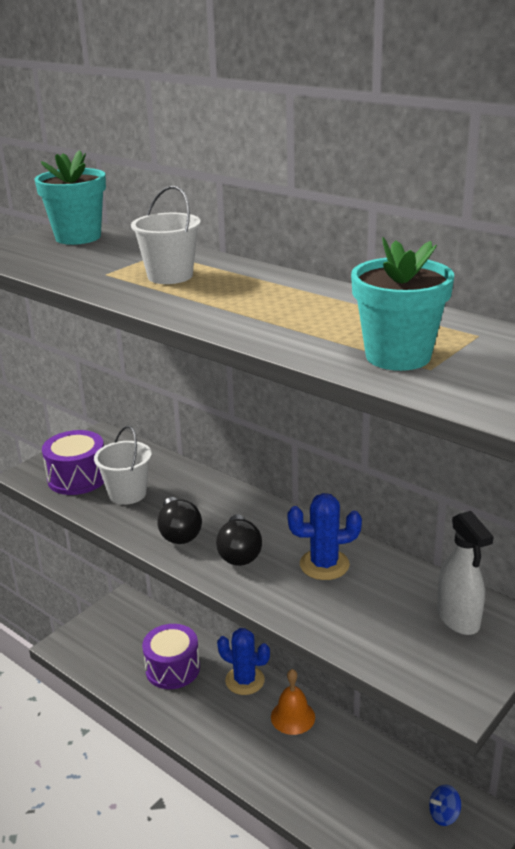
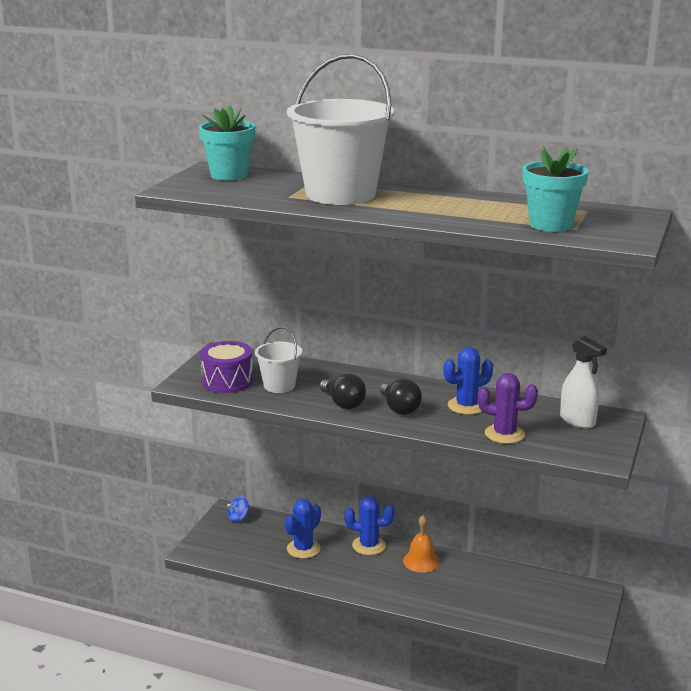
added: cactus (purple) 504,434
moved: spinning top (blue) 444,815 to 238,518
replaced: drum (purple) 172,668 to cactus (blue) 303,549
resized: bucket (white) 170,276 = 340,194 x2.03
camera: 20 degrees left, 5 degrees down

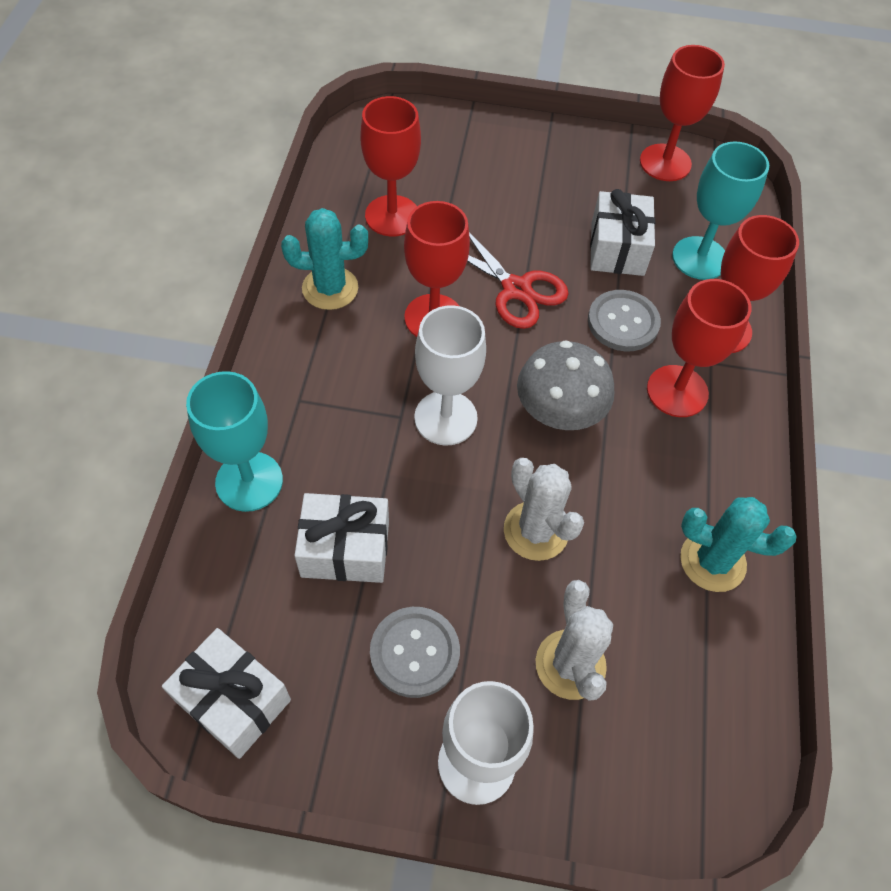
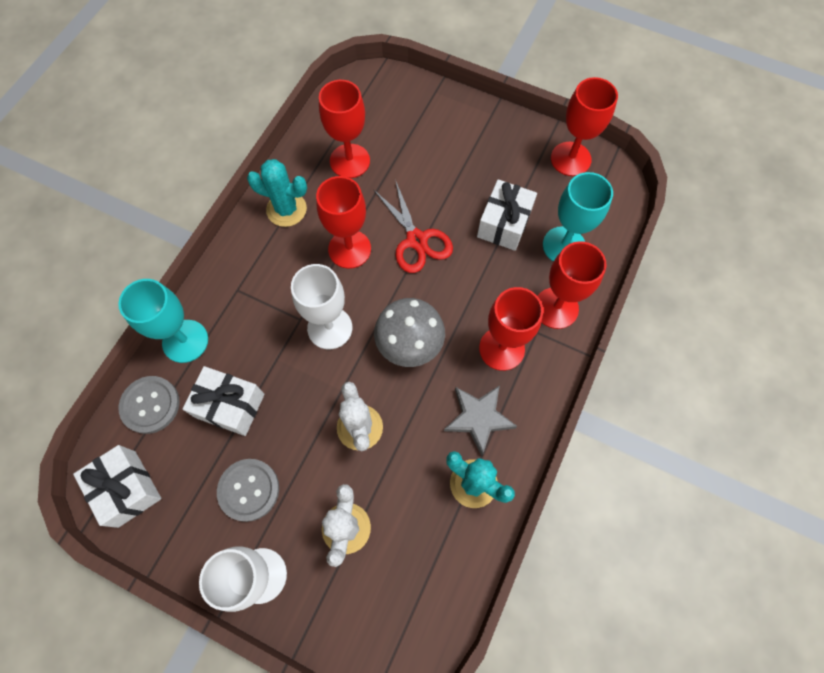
added: star (grey) 478,418
moved: button (grey) 623,322 to 150,405
camera: 20 degrees right, 10 degrees up

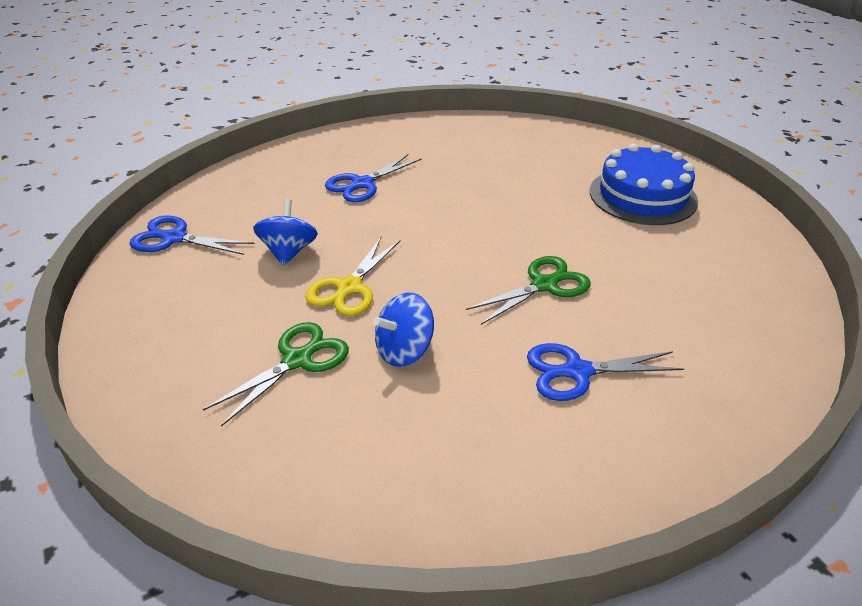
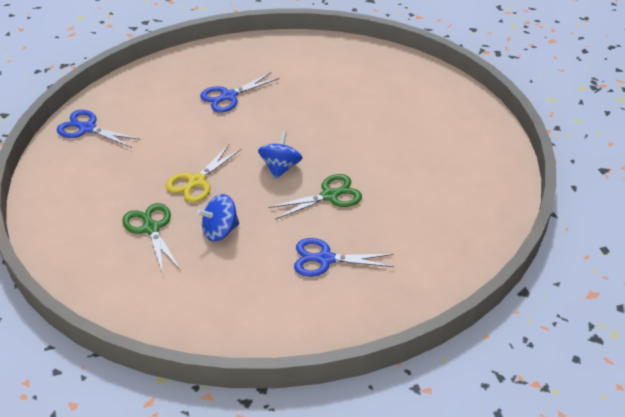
removed: cake (blue) 642,196
moved: spinning top (blue) 289,252 to 280,167
turned: scissors (green) 297,360 = 151,228 75 degrees counterclockwise
camera: 10 degrees right, 5 degrees up

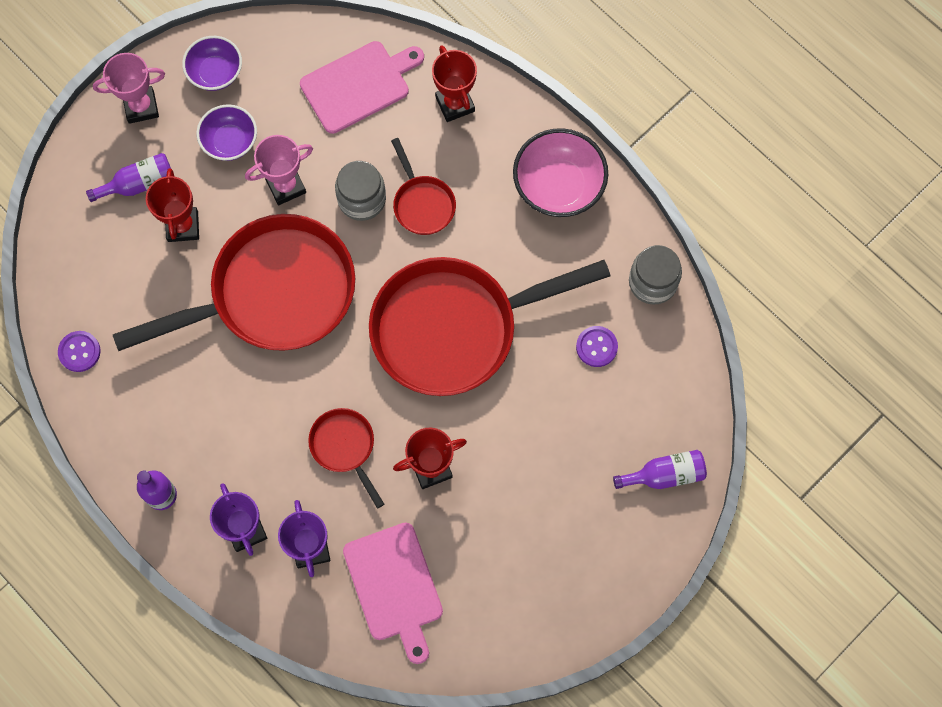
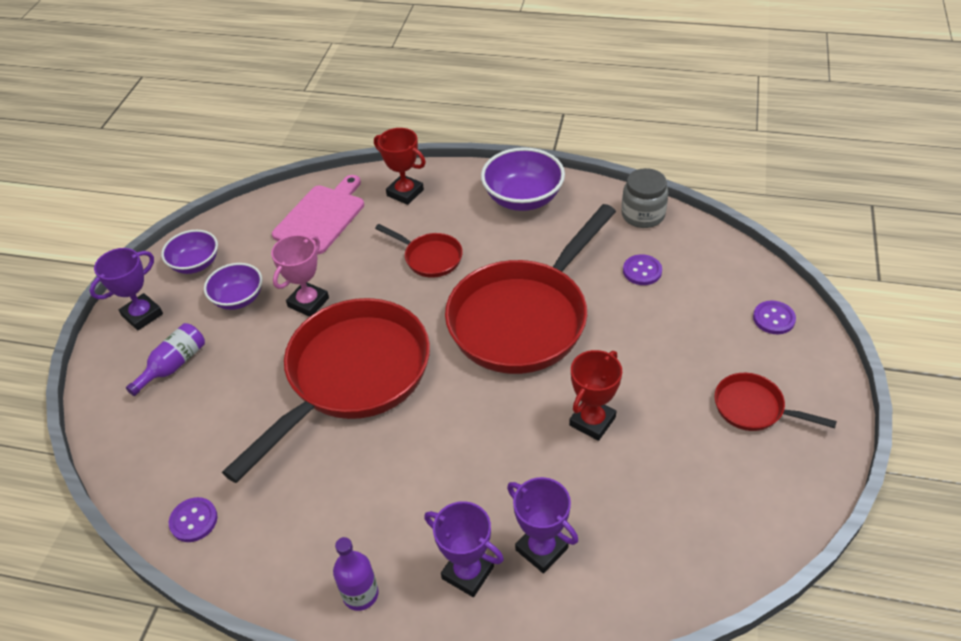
removed: trophy (red) 183,226; jar (grey) 362,199; cutting board (pink) 394,587
moved: pan (red) 345,447 to 753,408
replaced: bottle (purple) 665,475 to button (purple) 773,318
recoloured: trophy (pink) 141,107 to trophy (purple) 142,315; bowl (pink) 558,186 to bowl (purple) 523,198
camera: 30 degrees left, 25 degrees down

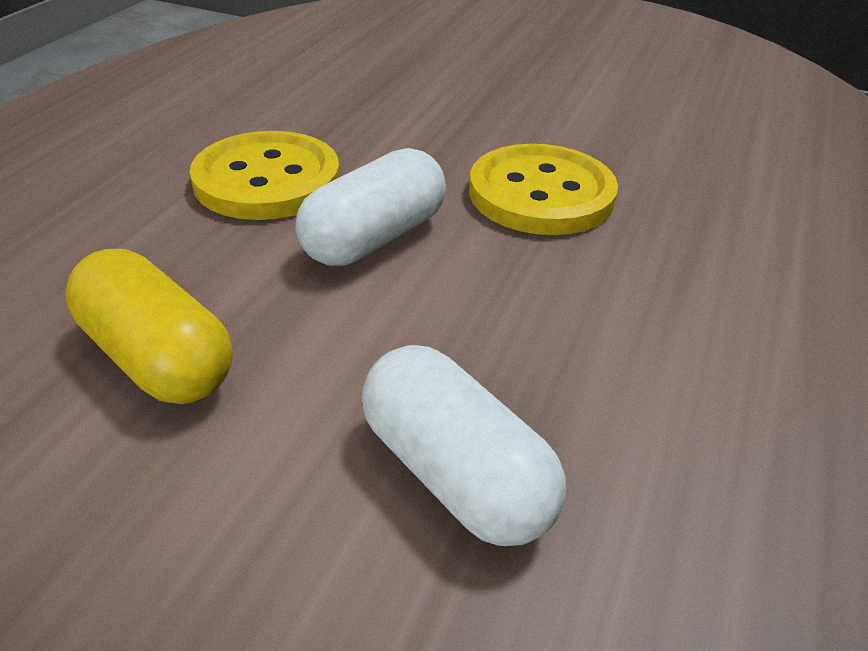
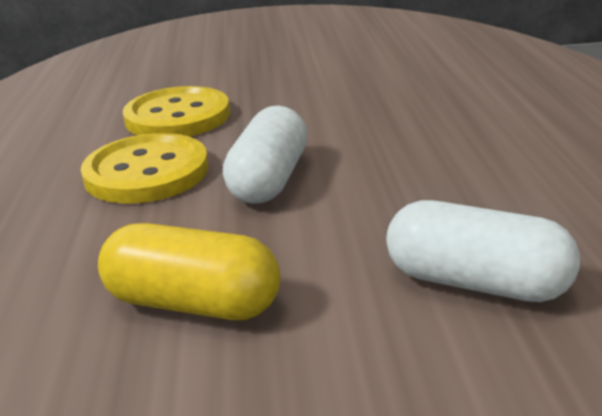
moved: button (yellow) 541,194 to 177,116
camera: 25 degrees left, 10 degrees down

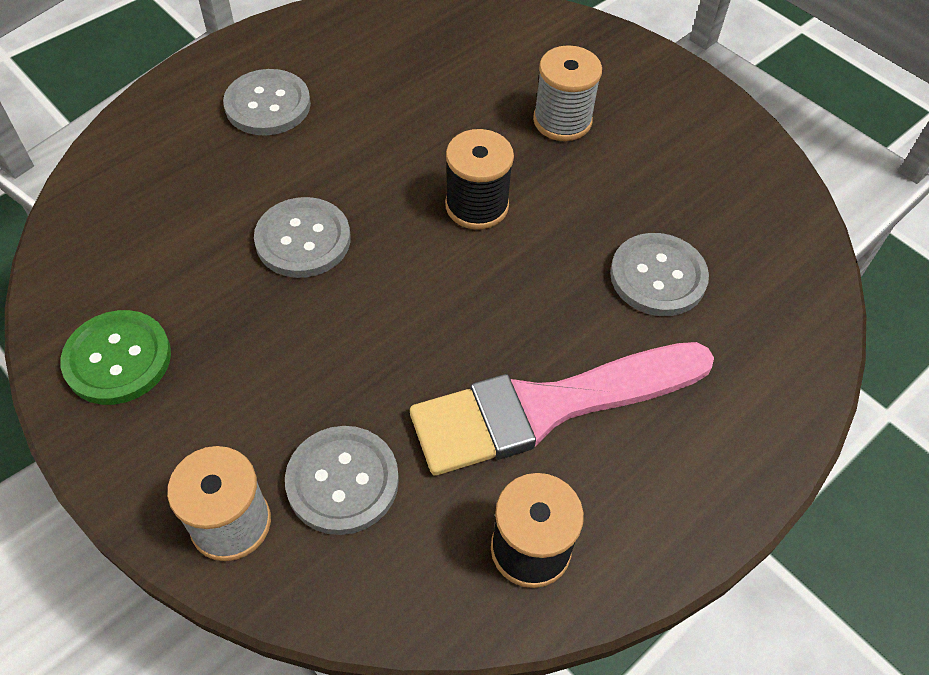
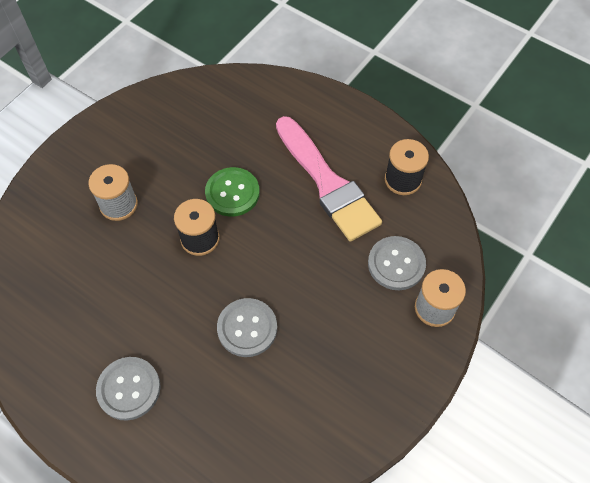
removed: button (grey) 658,276
moved: button (green) 118,359 to 232,193
camera: 100 degrees left, 5 degrees up

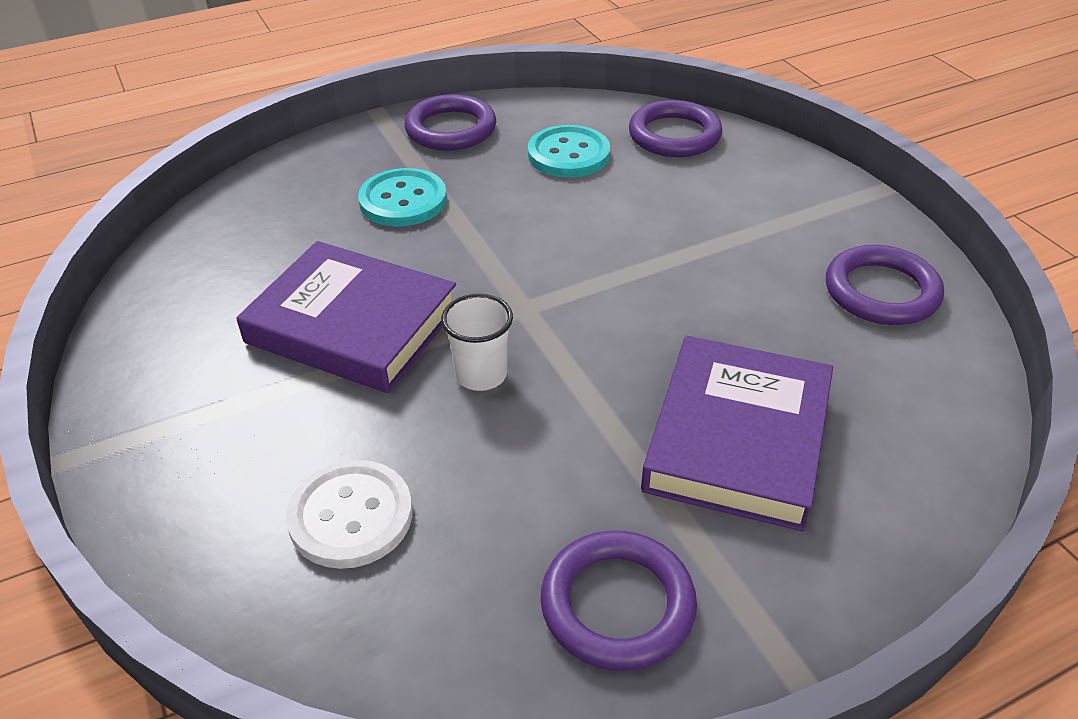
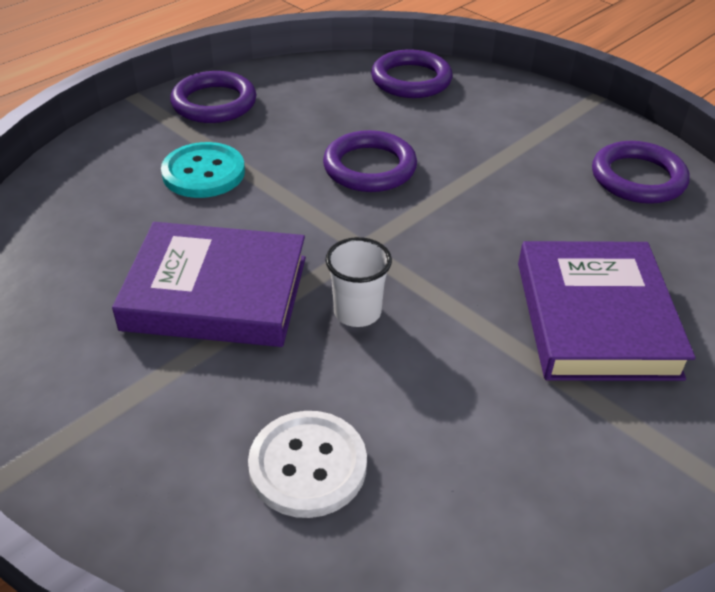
removed: button (turquoise) 568,154
moved: ring (purple) 617,605 to 369,167
camera: 20 degrees left, 0 degrees up

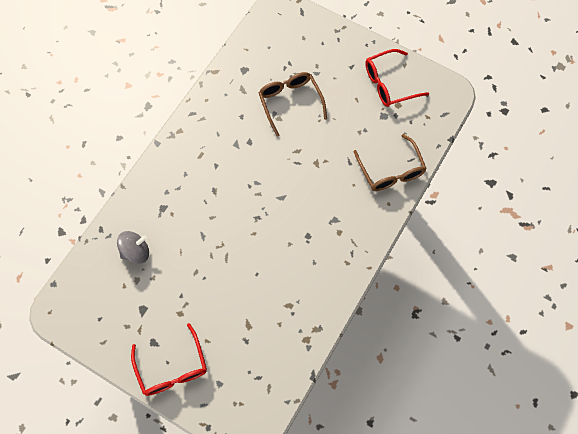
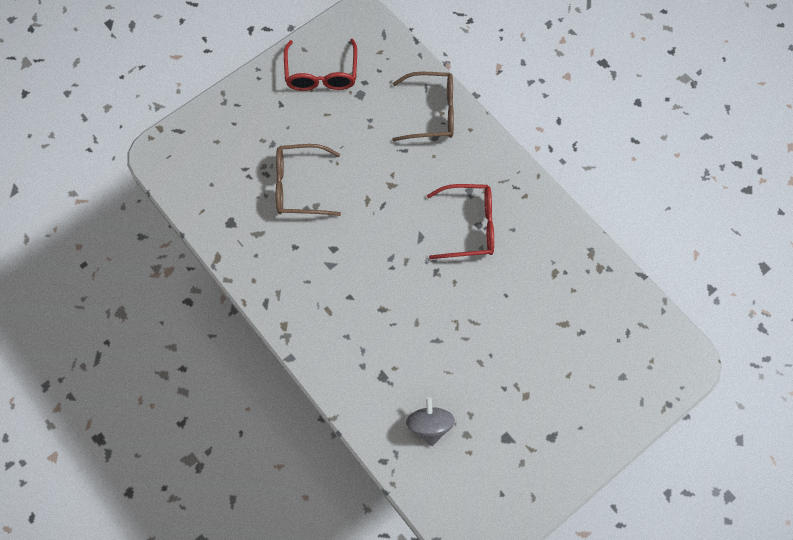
moved: glasses (red) 172,368 to 469,226
camera: 70 degrees left, 0 degrees up

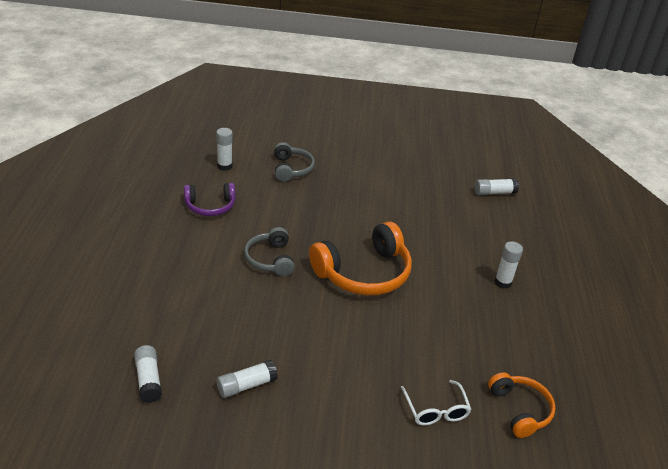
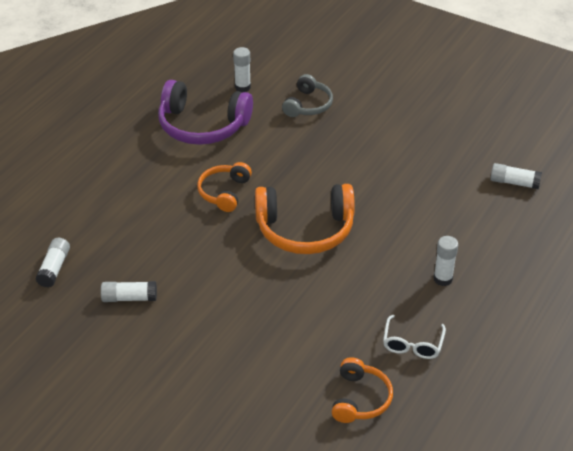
moved: glasses (white) 436,410 to 412,344
recoloured: headphones (grey) 270,259 to headphones (orange) 224,192
resized: headphones (purple) 210,206 = 202,126 x1.72
camera: 30 degrees right, 5 degrees up

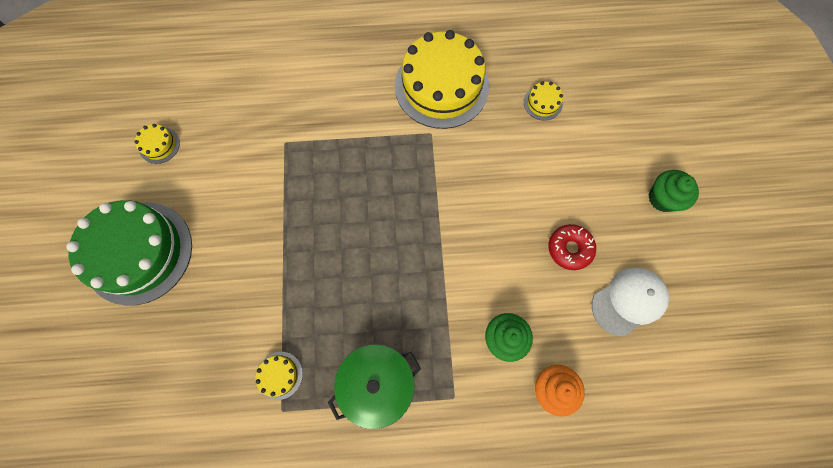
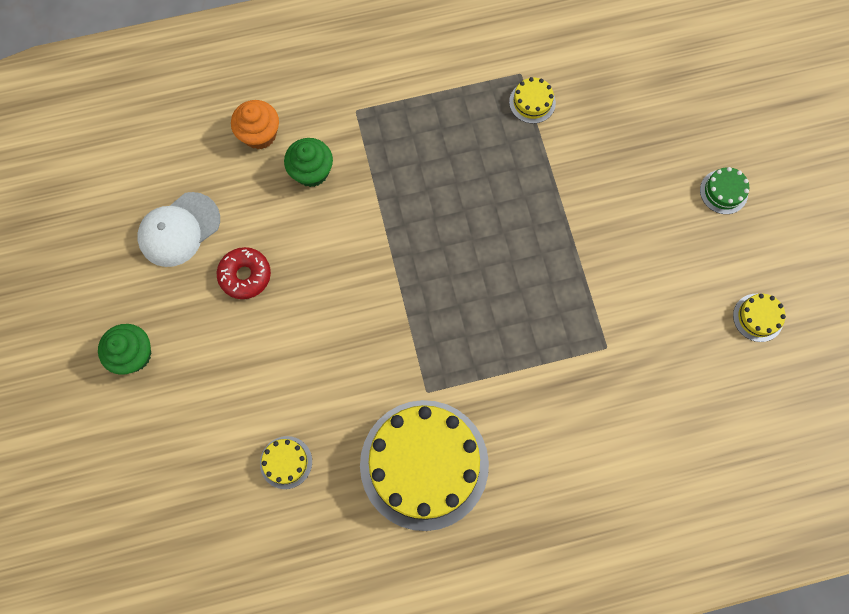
removed: pot (green) 377,383
resized: cake (green) 139,252 = 723,192 x0.41
camera: 170 degrees right, 0 degrees up

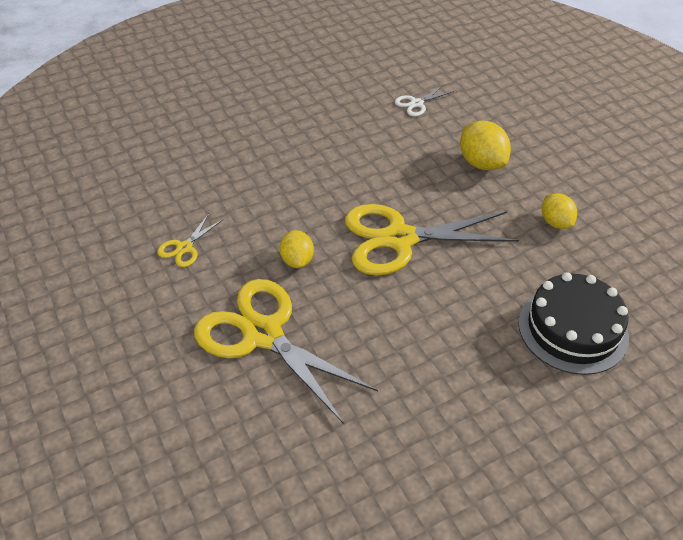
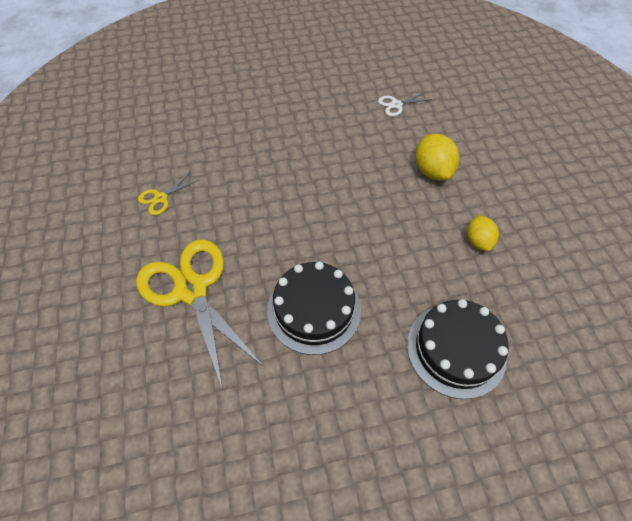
removed: lemon (yellow) 297,260; scissors (yellow) 399,239
added: cake (black) 314,310
camera: 15 degrees right, 10 degrees up

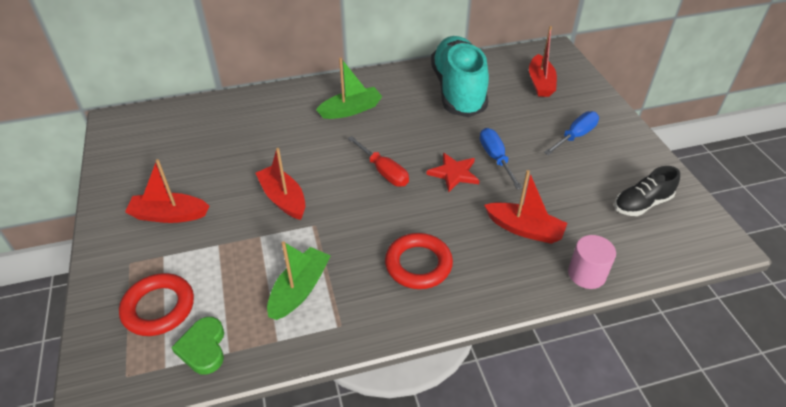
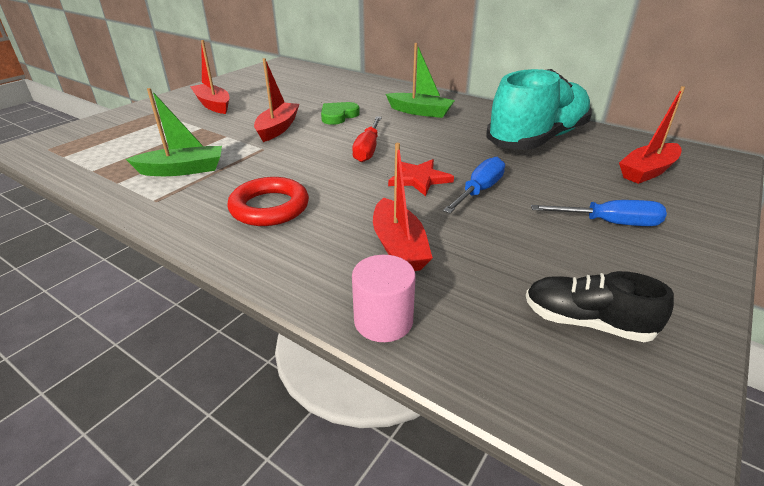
removed: ring (red) 158,308
moved: heart (green) 203,348 to 338,116
camera: 50 degrees right, 10 degrees down

